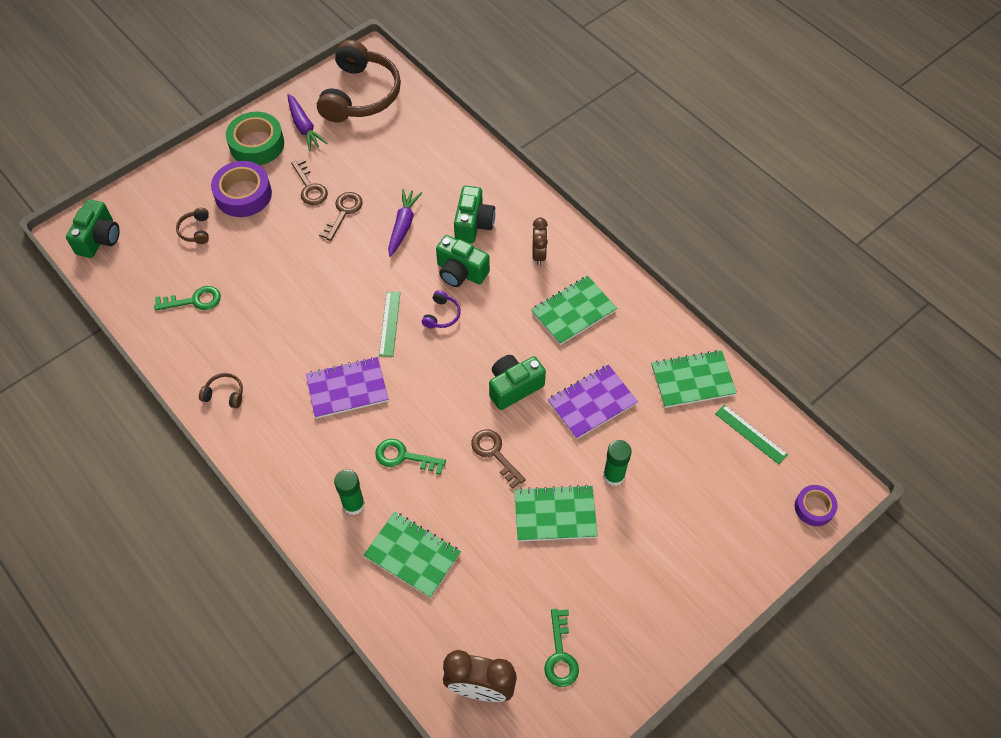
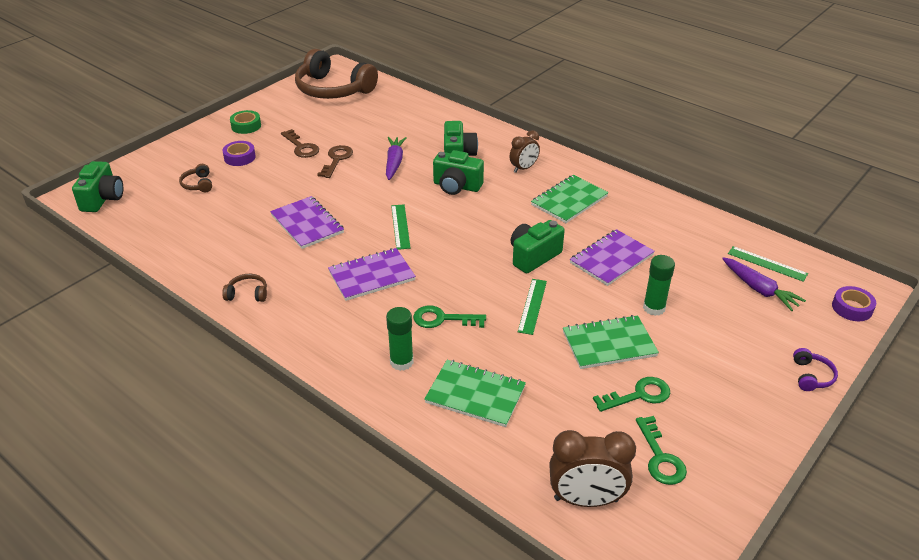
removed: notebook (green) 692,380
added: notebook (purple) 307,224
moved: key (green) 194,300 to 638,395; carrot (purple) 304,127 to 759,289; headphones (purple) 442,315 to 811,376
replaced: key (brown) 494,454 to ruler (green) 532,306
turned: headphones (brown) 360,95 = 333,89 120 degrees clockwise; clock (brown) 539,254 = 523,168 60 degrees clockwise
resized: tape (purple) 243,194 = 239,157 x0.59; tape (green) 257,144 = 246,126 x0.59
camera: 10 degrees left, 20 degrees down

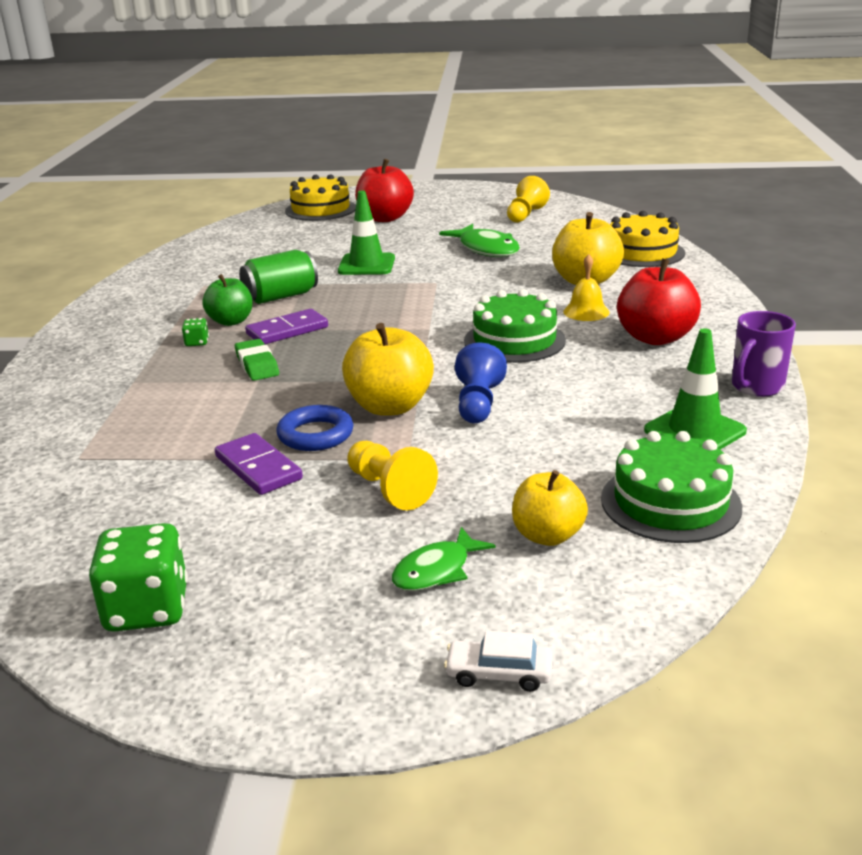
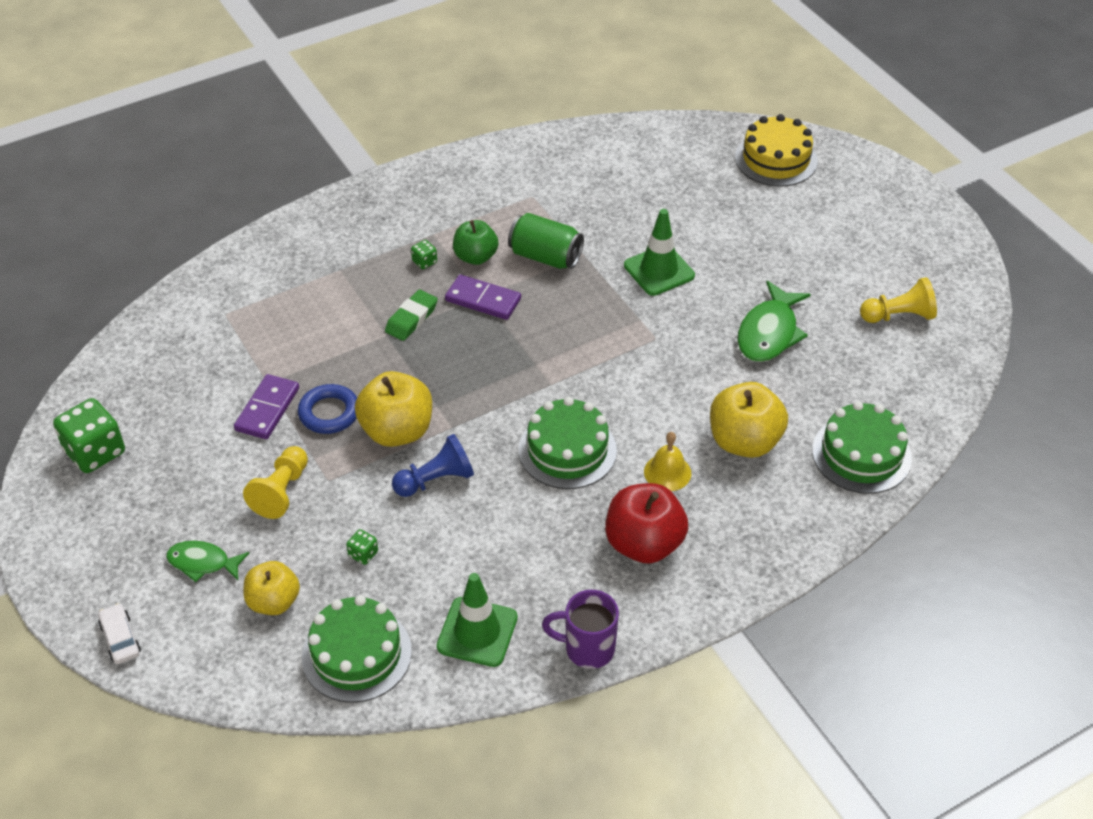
removed: apple (red) 385,218
added: dice (green) 363,554
recoloured: cake (yellow) 642,252 to cake (green) 861,454
camera: 55 degrees right, 20 degrees up

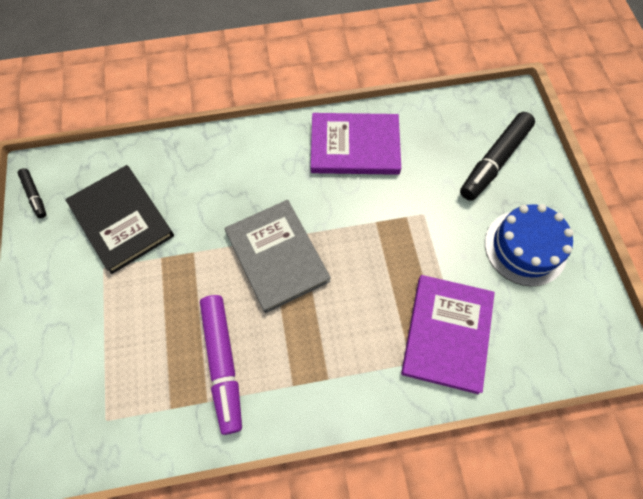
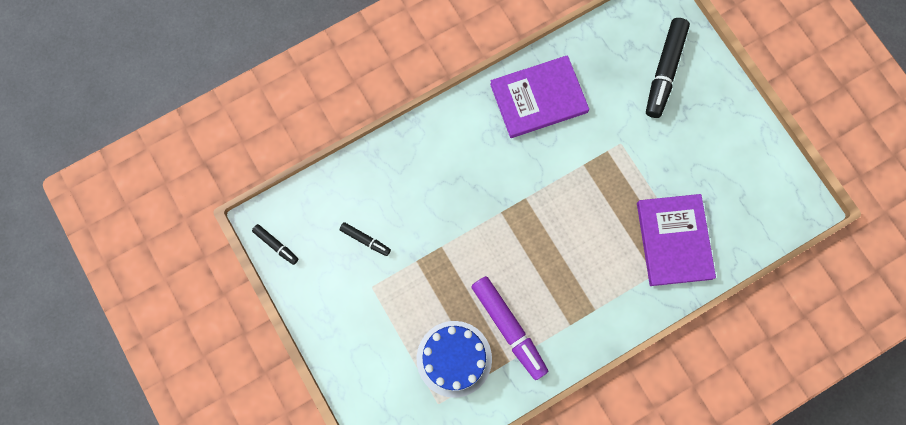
removed: book (grey) 277,256
moved: cake (blue) 525,247 to 454,358
replaced: book (black) 121,220 to marker (black) 365,240
camera: 20 degrees left, 10 degrees up

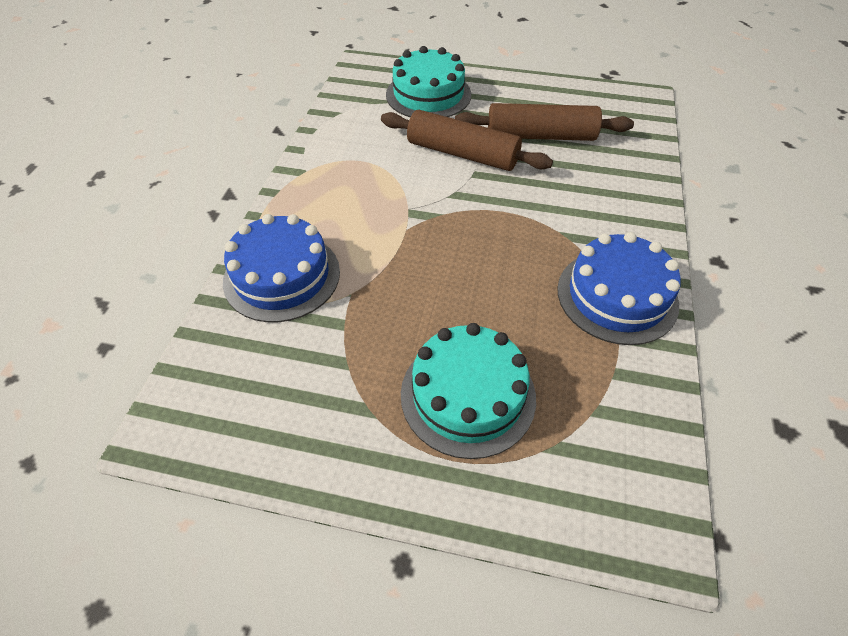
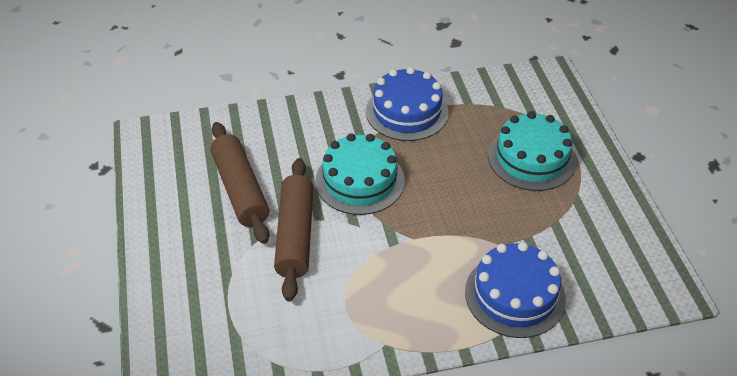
moved: cake (turquoise) 428,94 to 360,181
camera: 115 degrees left, 5 degrees down

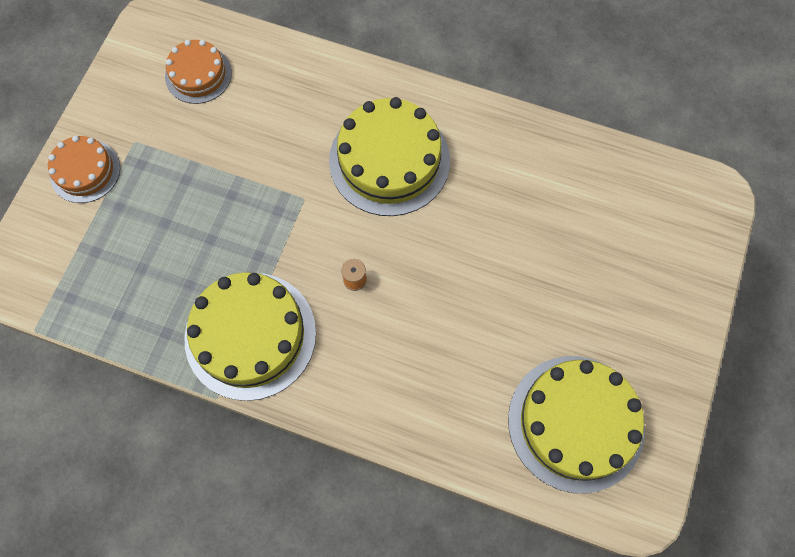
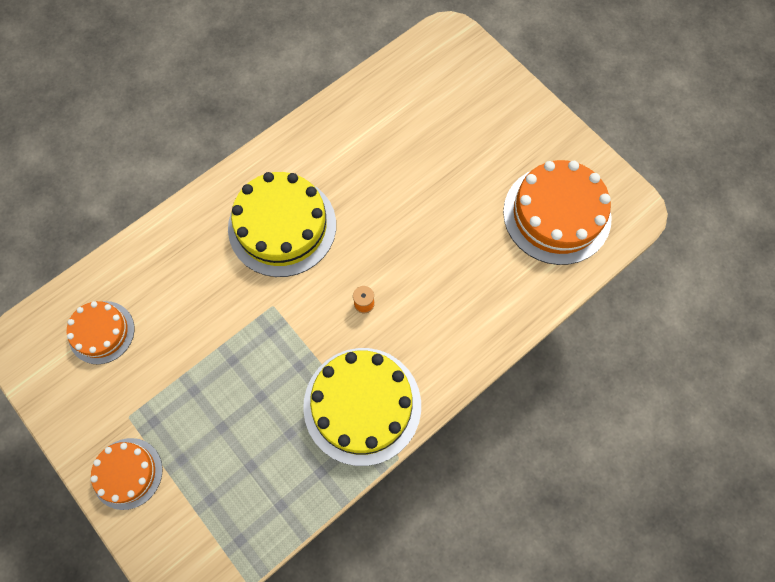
recoloured: cake (yellow) 576,423 to cake (orange) 557,214
camera: 60 degrees left, 0 degrees up

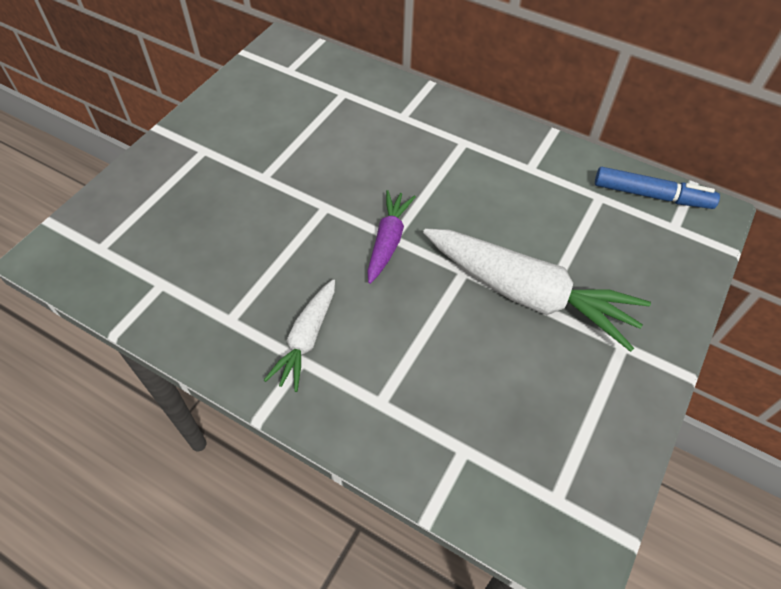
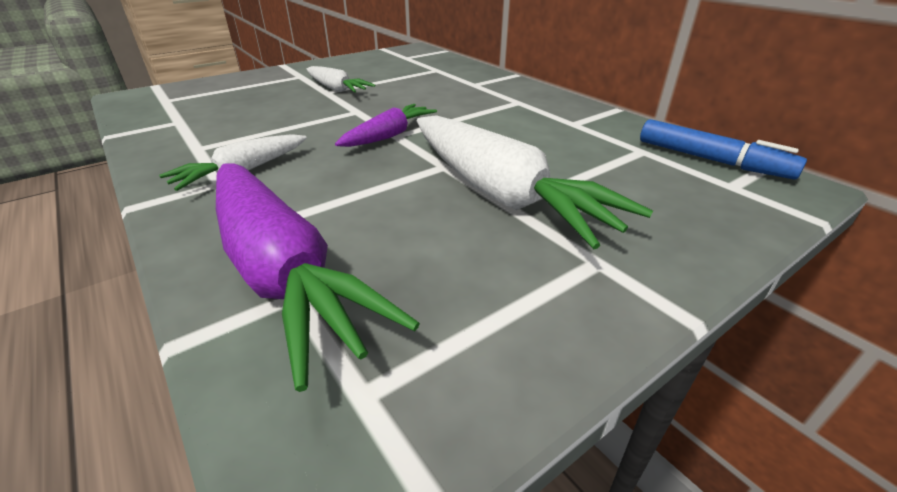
added: carrot (purple) 282,272; carrot (white) 336,89
camera: 25 degrees right, 20 degrees down

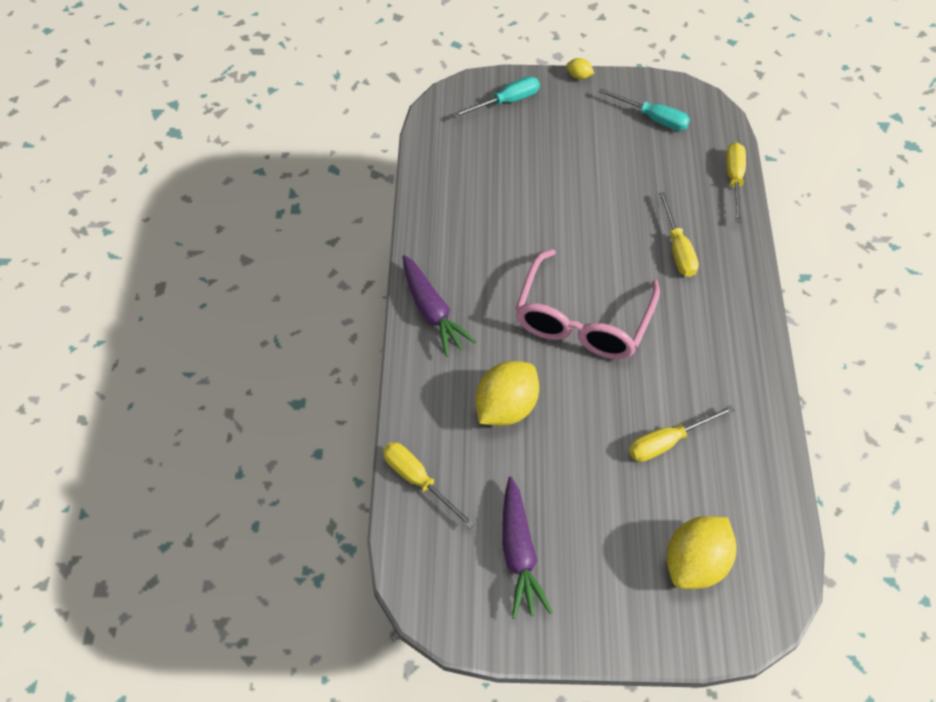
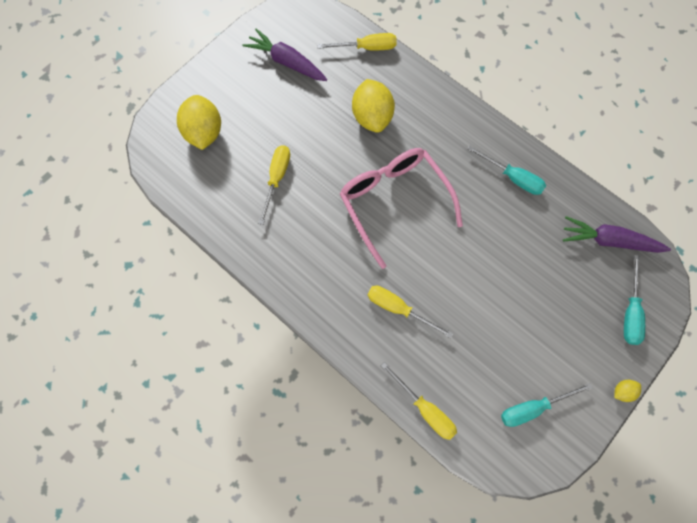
added: screwdriver (turquoise) 512,177
moved: carrot (purple) 432,311 to 609,241
camera: 130 degrees right, 15 degrees up

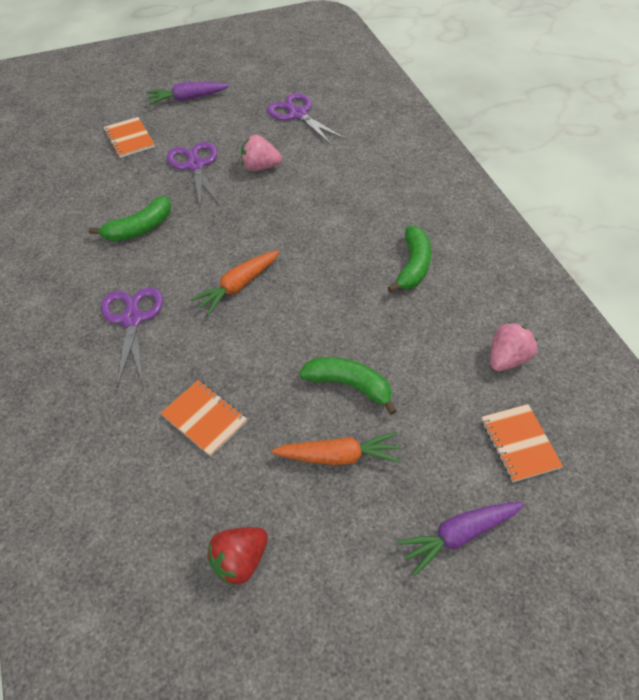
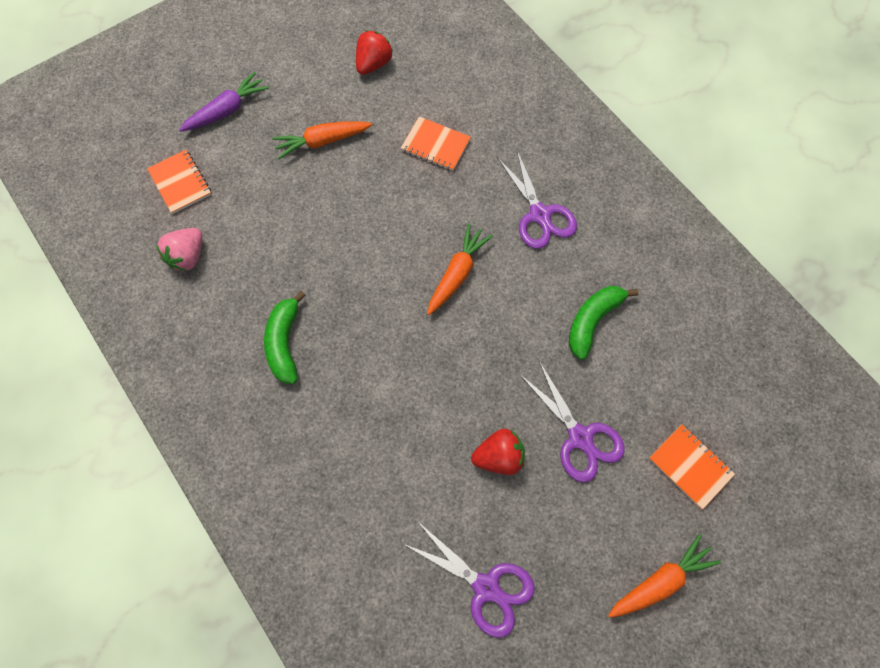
removed: banana (green) 349,385
recoloured: carrot (purple) 187,99 to carrot (orange) 660,580; strawberry (pink) 260,167 to strawberry (red) 499,456
camera: 165 degrees right, 15 degrees up

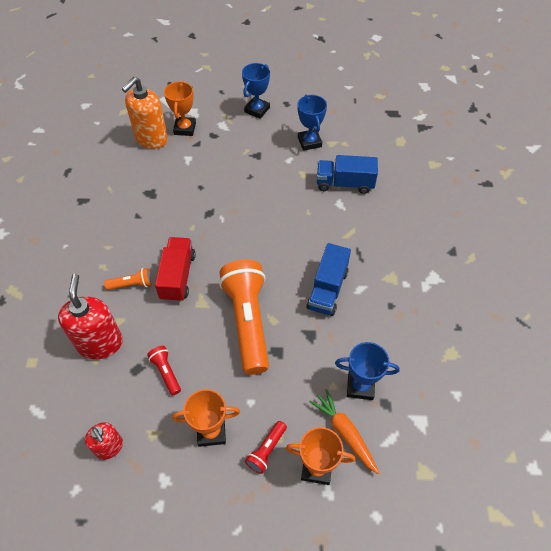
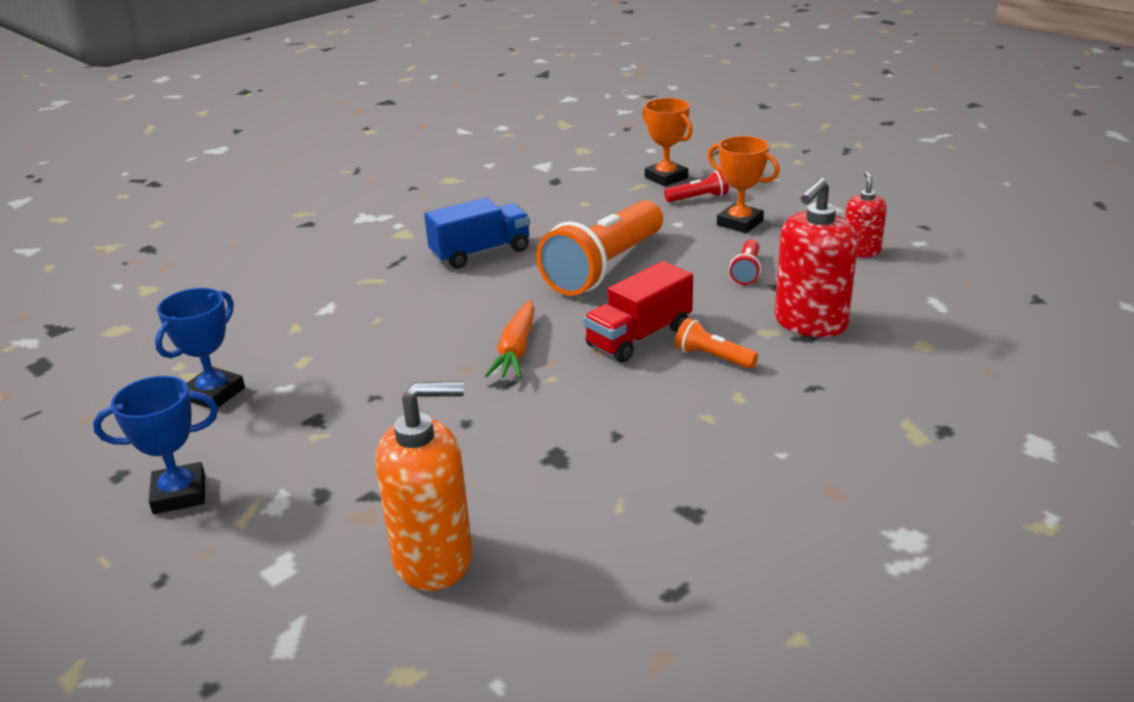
removed: trophy (orange) 185,129; truck (blue) 344,184; trophy (blue) 360,386
moved: carrot (orange) 344,432 to 516,350
camera: 135 degrees left, 25 degrees down

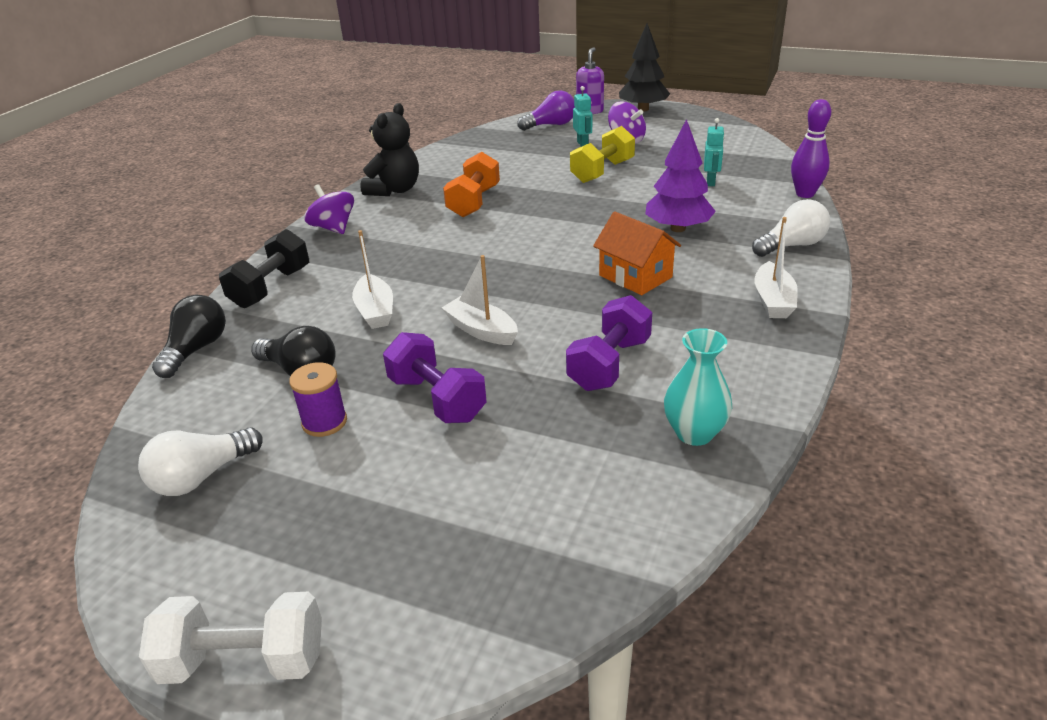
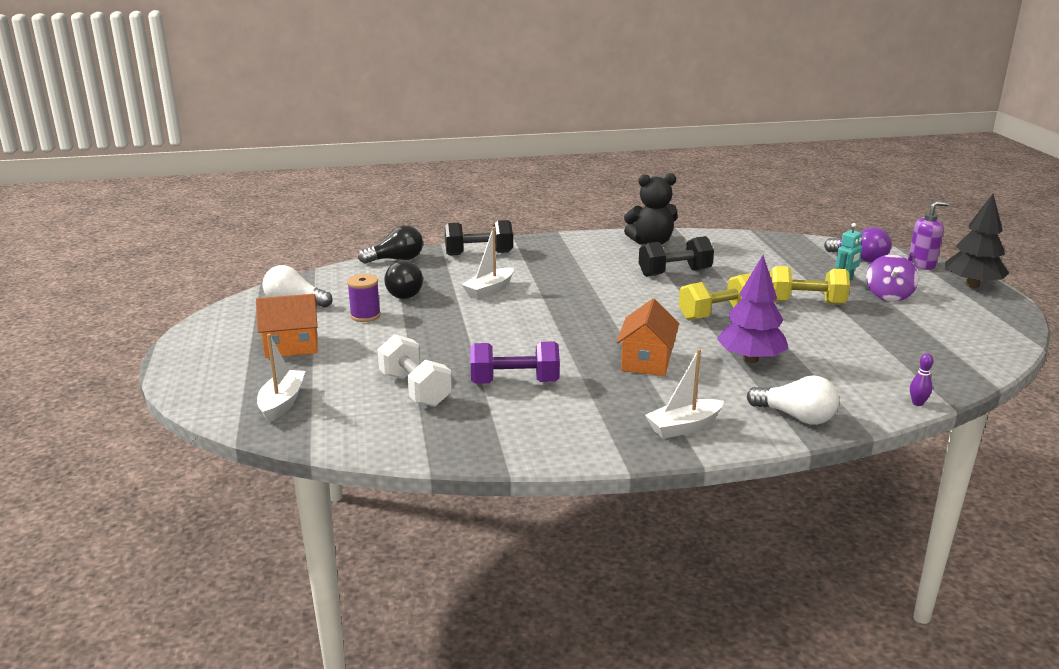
removed: spinning top (purple) 333,228; dumbbell (purple) 437,399; vase (turquoise) 694,433; robot (turquoise) 711,182
added: house (orange) 291,346; dumbbell (yellow) 717,314
moved: dumbbell (white) 244,660 to 415,389; boat (white) 481,330 to 282,403
recoloured: dumbbell (orange) 474,202 to dumbbell (black) 674,273
resized: bowling pin (purple) 805,194 = 917,403 x0.50
camera: 55 degrees right, 10 degrees down

